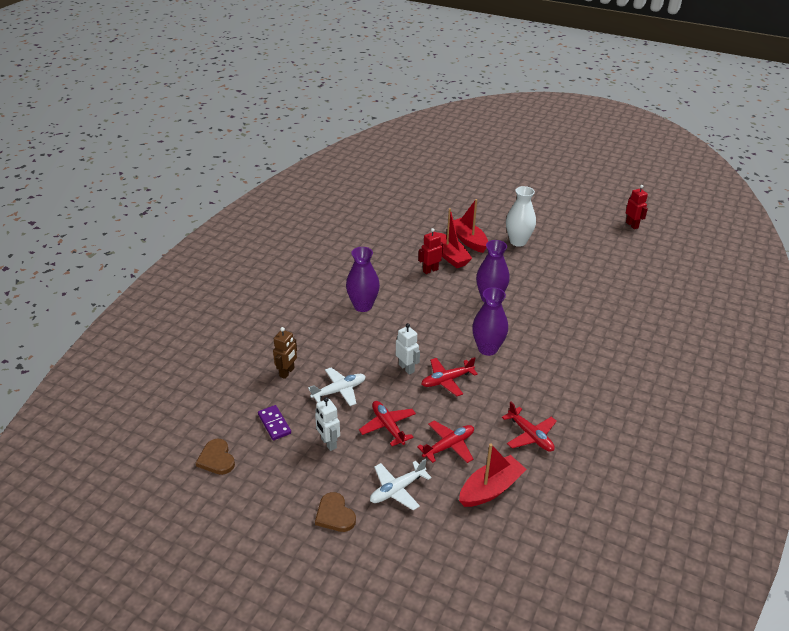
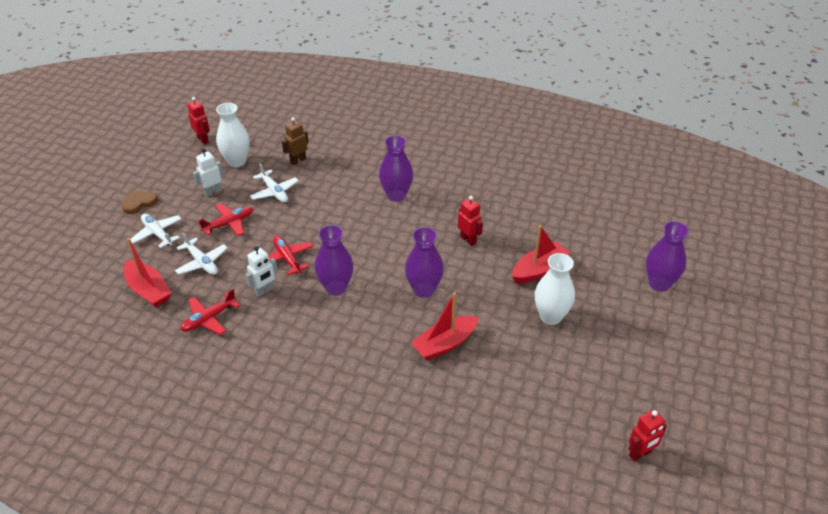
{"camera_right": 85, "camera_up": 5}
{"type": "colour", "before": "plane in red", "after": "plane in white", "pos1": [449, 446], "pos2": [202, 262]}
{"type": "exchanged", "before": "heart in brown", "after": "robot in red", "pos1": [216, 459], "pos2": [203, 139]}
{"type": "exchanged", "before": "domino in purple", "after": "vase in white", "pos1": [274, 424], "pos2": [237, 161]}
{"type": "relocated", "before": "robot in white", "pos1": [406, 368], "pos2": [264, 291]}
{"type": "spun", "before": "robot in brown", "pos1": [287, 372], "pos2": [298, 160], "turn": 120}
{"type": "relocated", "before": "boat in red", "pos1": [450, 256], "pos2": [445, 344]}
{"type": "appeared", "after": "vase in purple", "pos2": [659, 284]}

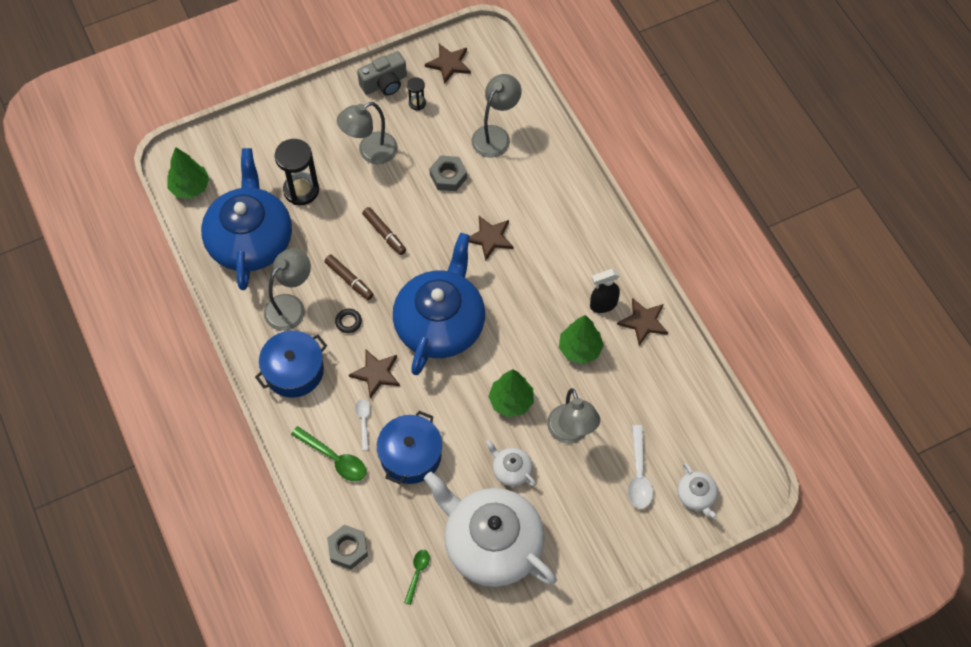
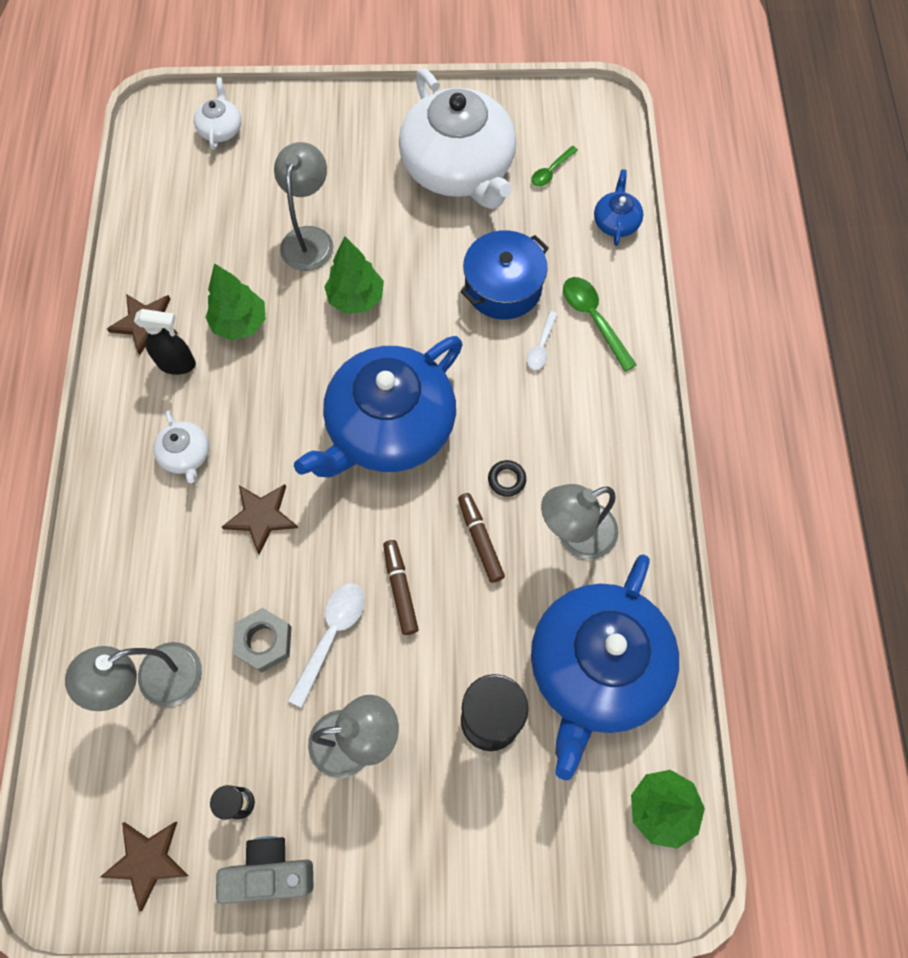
{"camera_right": -155, "camera_up": 5}
{"type": "relocated", "before": "teapot in white", "pos1": [511, 470], "pos2": [186, 455]}
{"type": "relocated", "before": "spoon in white", "pos1": [639, 474], "pos2": [331, 636]}
{"type": "exchanged", "before": "nut in grey", "after": "teapot in blue", "pos1": [348, 549], "pos2": [616, 222]}
{"type": "missing", "before": "pot in blue", "pos1": [294, 371]}
{"type": "missing", "before": "star in brown", "pos1": [376, 374]}

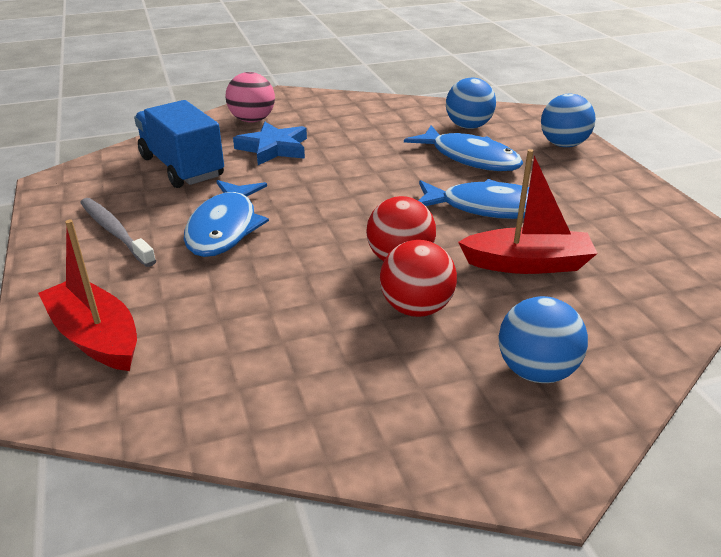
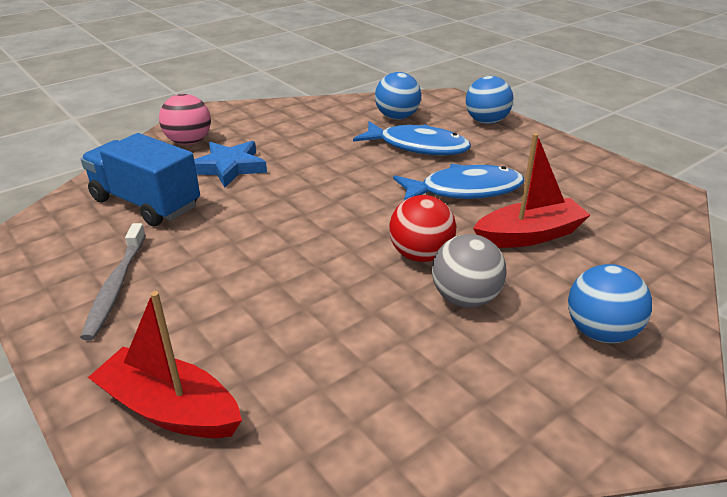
{"camera_right": -20, "camera_up": 0}
{"type": "spun", "before": "toothbrush in grey", "pos1": [115, 231], "pos2": [116, 287], "turn": -120}
{"type": "colour", "before": "ball in red", "after": "ball in grey", "pos1": [416, 308], "pos2": [465, 298]}
{"type": "missing", "before": "fish in blue", "pos1": [225, 228]}

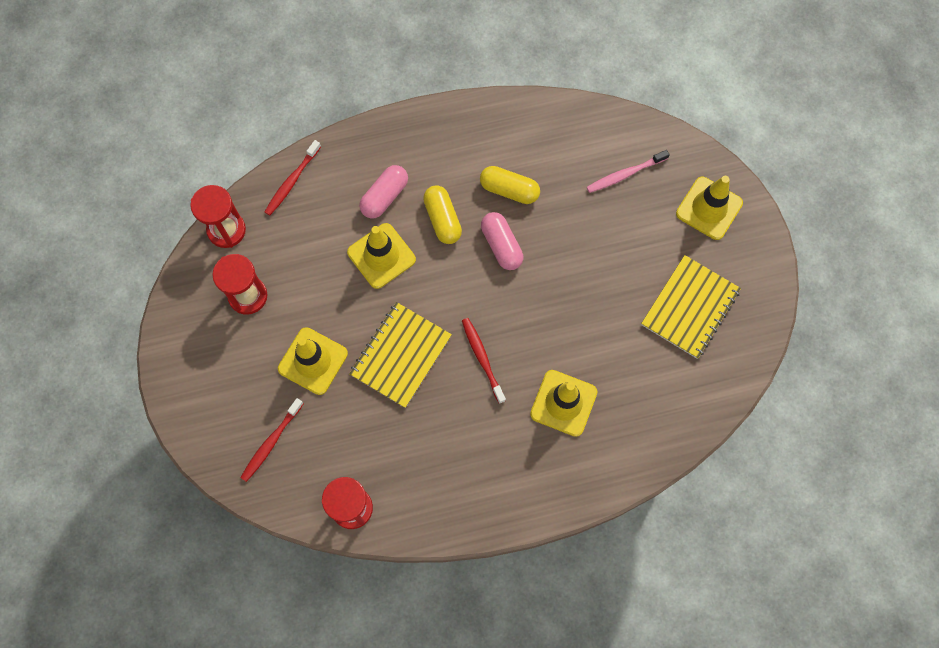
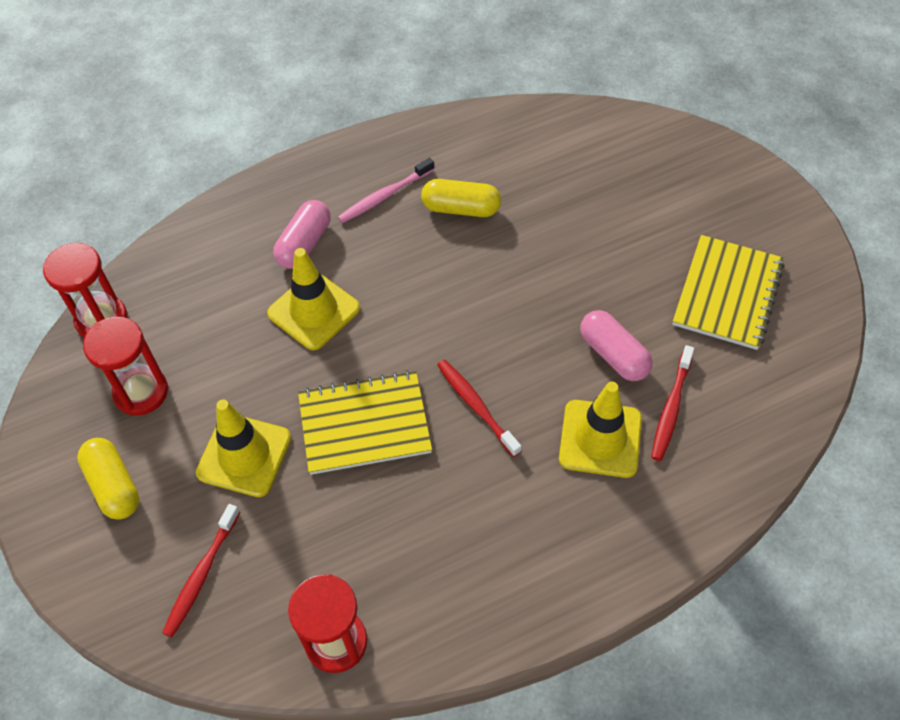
{"camera_right": -10, "camera_up": -15}
{"type": "relocated", "before": "capsule in yellow", "pos1": [442, 219], "pos2": [114, 486]}
{"type": "spun", "before": "notebook in yellow", "pos1": [400, 355], "pos2": [364, 424], "turn": 60}
{"type": "relocated", "before": "toothbrush in pink", "pos1": [625, 174], "pos2": [385, 196]}
{"type": "relocated", "before": "capsule in pink", "pos1": [501, 245], "pos2": [613, 355]}
{"type": "relocated", "before": "toothbrush in red", "pos1": [292, 181], "pos2": [671, 408]}
{"type": "missing", "before": "traffic cone in yellow", "pos1": [709, 208]}

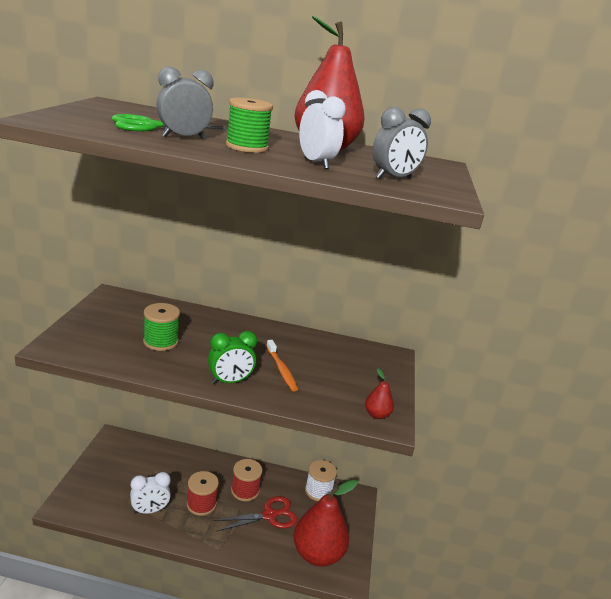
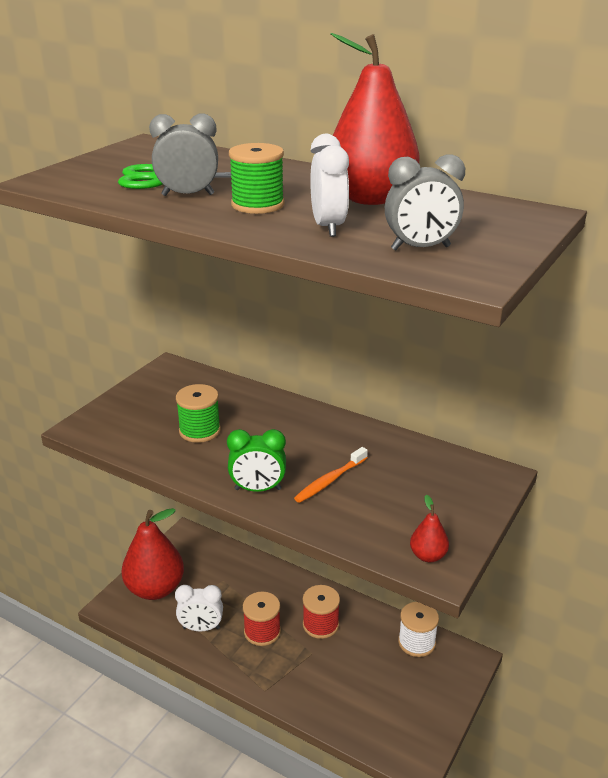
{"camera_right": 25, "camera_up": 5}
{"type": "relocated", "before": "pear in red", "pos1": [317, 553], "pos2": [155, 589]}
{"type": "spun", "before": "toothbrush in orange", "pos1": [281, 369], "pos2": [330, 480], "turn": 45}
{"type": "missing", "before": "scissors in red", "pos1": [270, 515]}

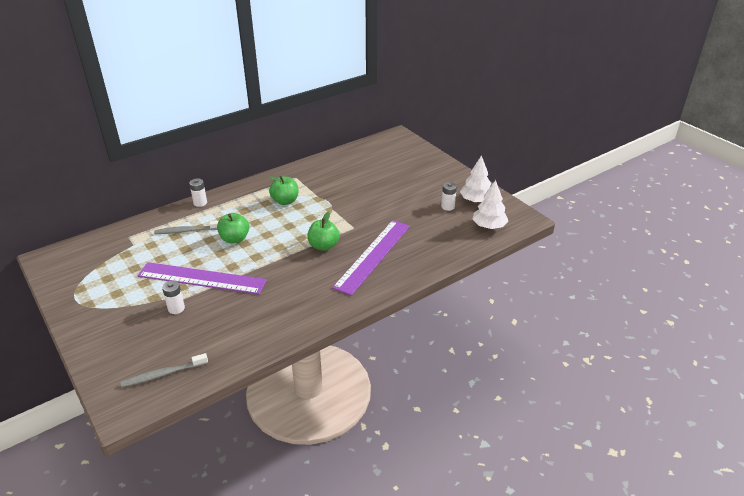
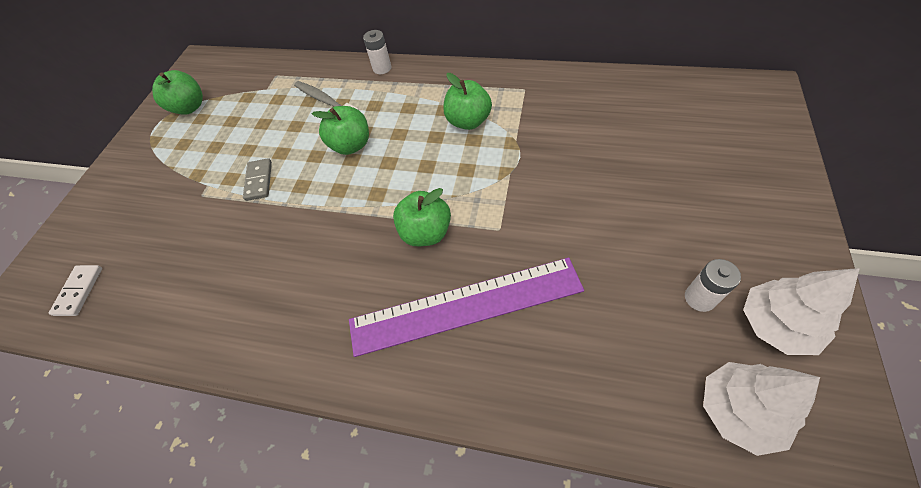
{"camera_right": 55, "camera_up": 20}
{"type": "exchanged", "before": "toothbrush in grey", "after": "domino in white", "pos1": [163, 374], "pos2": [79, 291]}
{"type": "appeared", "after": "apple in green", "pos2": [190, 107]}
{"type": "exchanged", "before": "ruler in purple", "after": "domino in grey", "pos1": [202, 278], "pos2": [259, 181]}
{"type": "missing", "before": "battery in white", "pos1": [176, 308]}

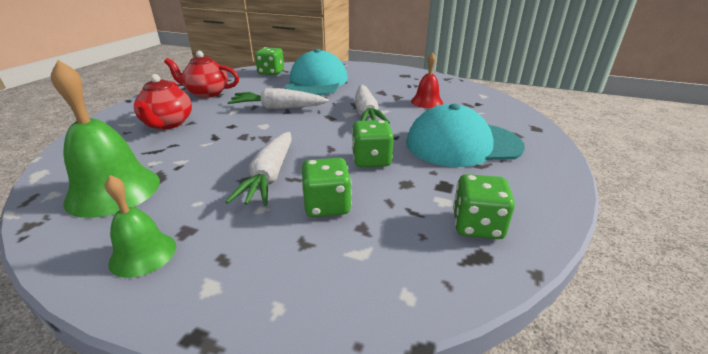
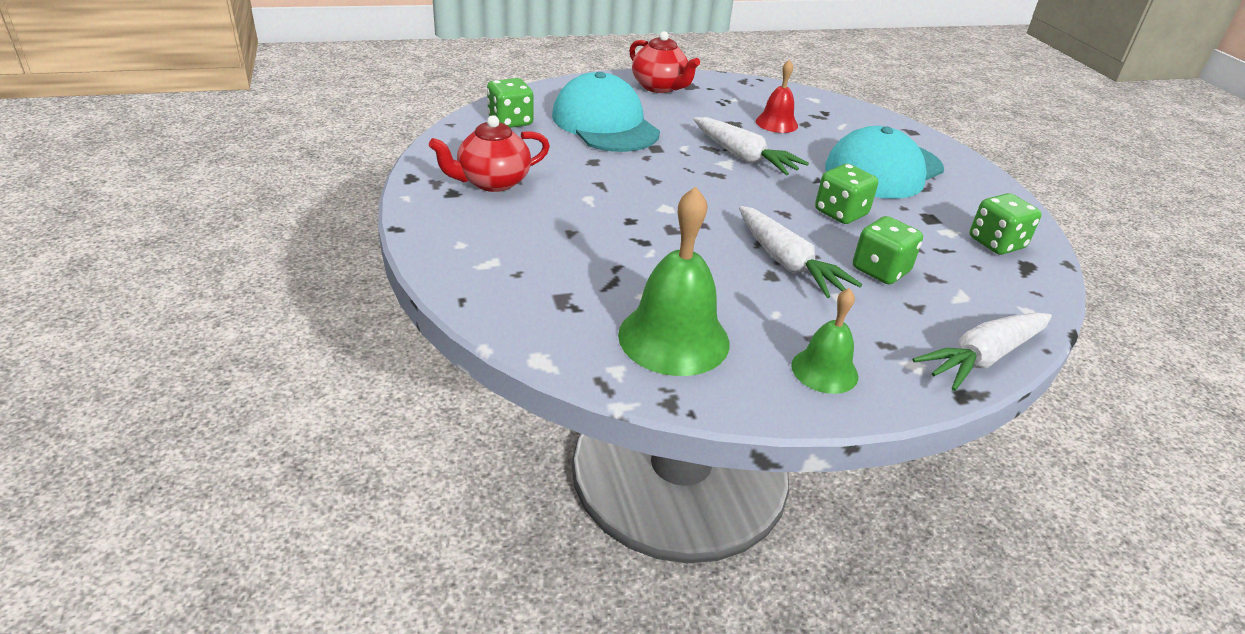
{"camera_right": -40, "camera_up": 5}
{"type": "relocated", "before": "teapot in red", "pos1": [168, 124], "pos2": [660, 87]}
{"type": "relocated", "before": "carrot in white", "pos1": [278, 108], "pos2": [982, 358]}

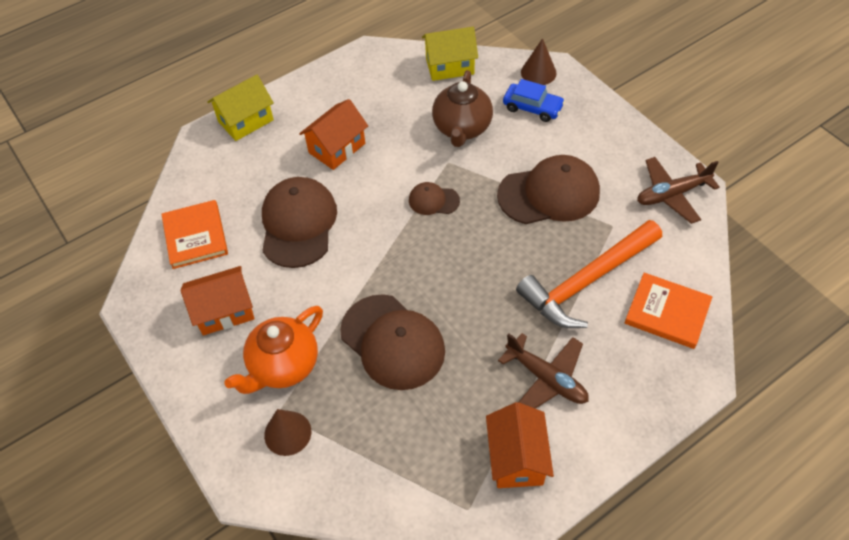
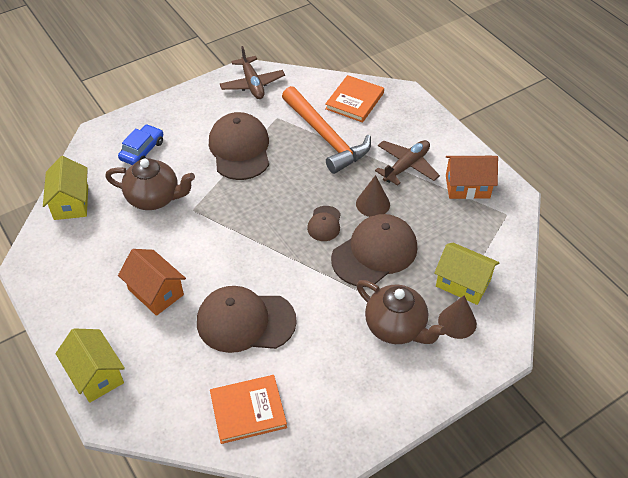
{"camera_right": -90, "camera_up": -5}
{"type": "relocated", "before": "cap in brown", "pos1": [433, 200], "pos2": [324, 224]}
{"type": "relocated", "before": "cone in brown", "pos1": [538, 72], "pos2": [373, 204]}
{"type": "colour", "before": "teapot in orange", "after": "teapot in brown", "pos1": [283, 366], "pos2": [396, 327]}
{"type": "appeared", "after": "house in yellow", "pos2": [463, 283]}
{"type": "missing", "before": "house in orange", "pos1": [224, 311]}

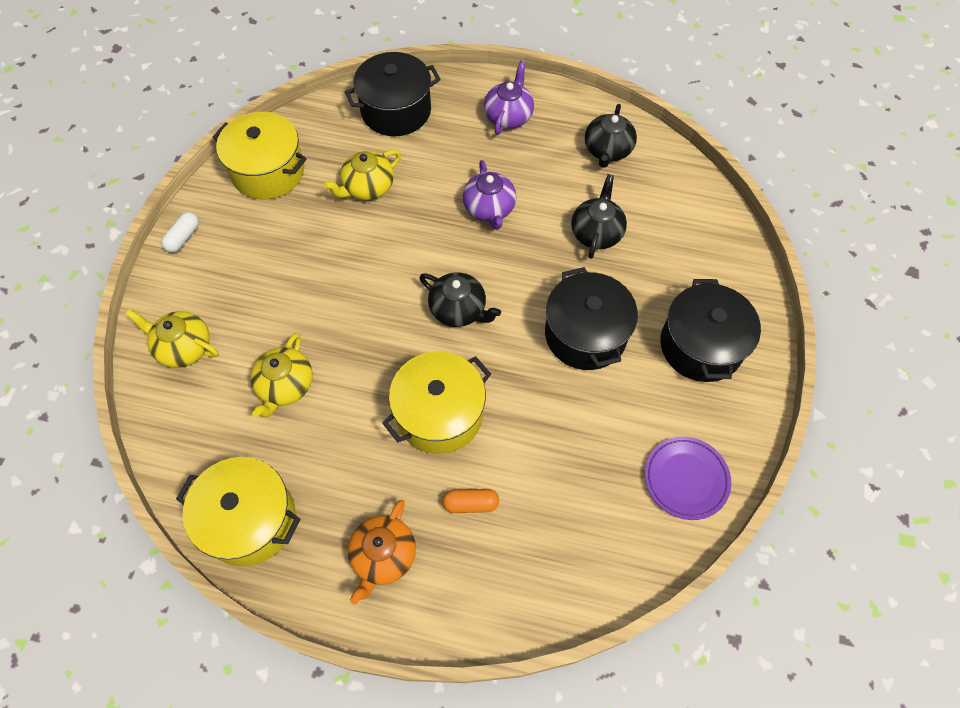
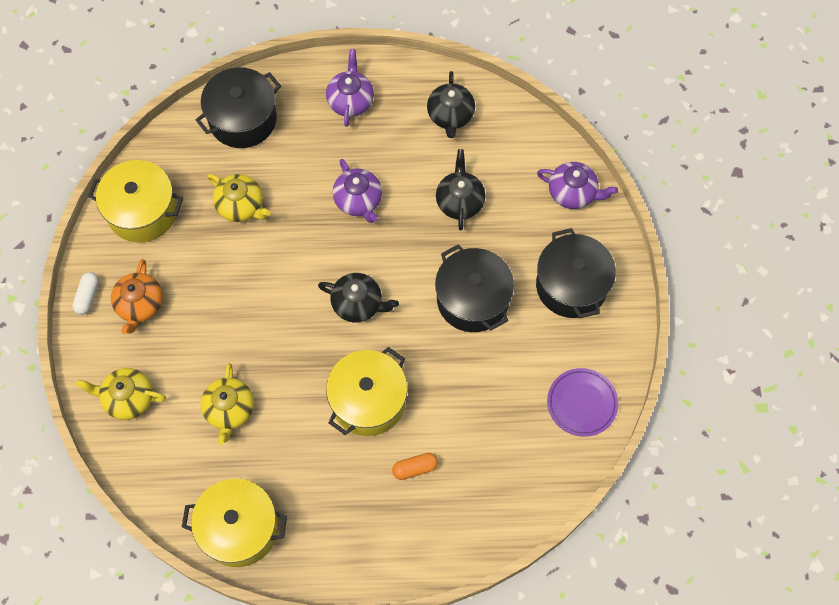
{"camera_right": -15, "camera_up": 5}
{"type": "relocated", "before": "teapot in orange", "pos1": [383, 556], "pos2": [140, 305]}
{"type": "spun", "before": "teapot in yellow", "pos1": [367, 187], "pos2": [241, 206], "turn": -90}
{"type": "appeared", "after": "teapot in purple", "pos2": [573, 193]}

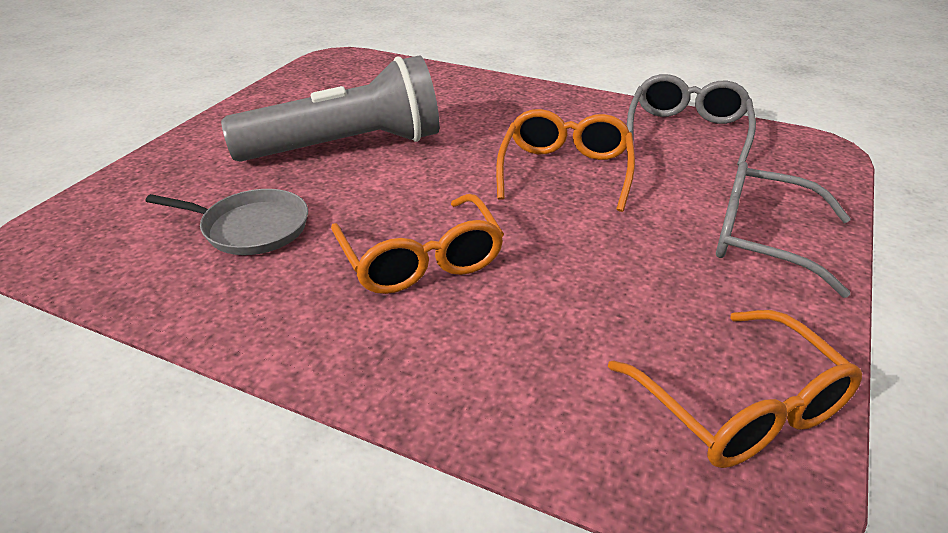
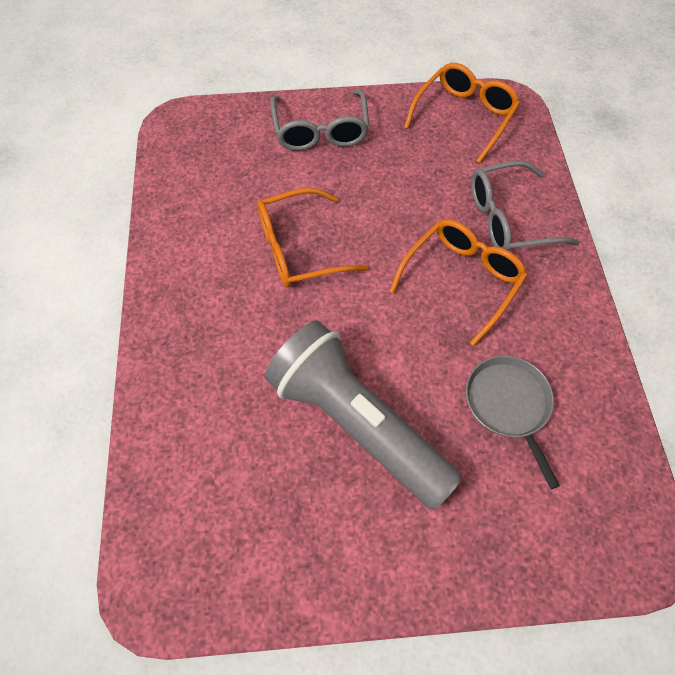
{"camera_right": -120, "camera_up": 25}
{"type": "relocated", "before": "glasses in grey", "pos1": [687, 131], "pos2": [508, 219]}

